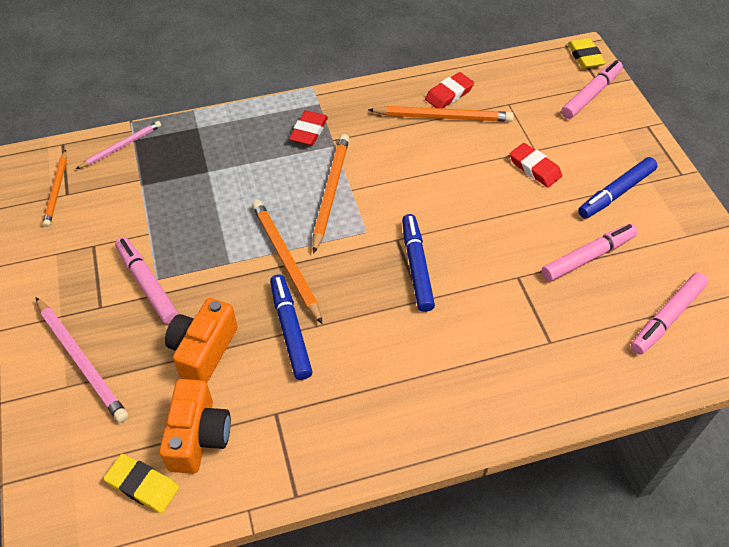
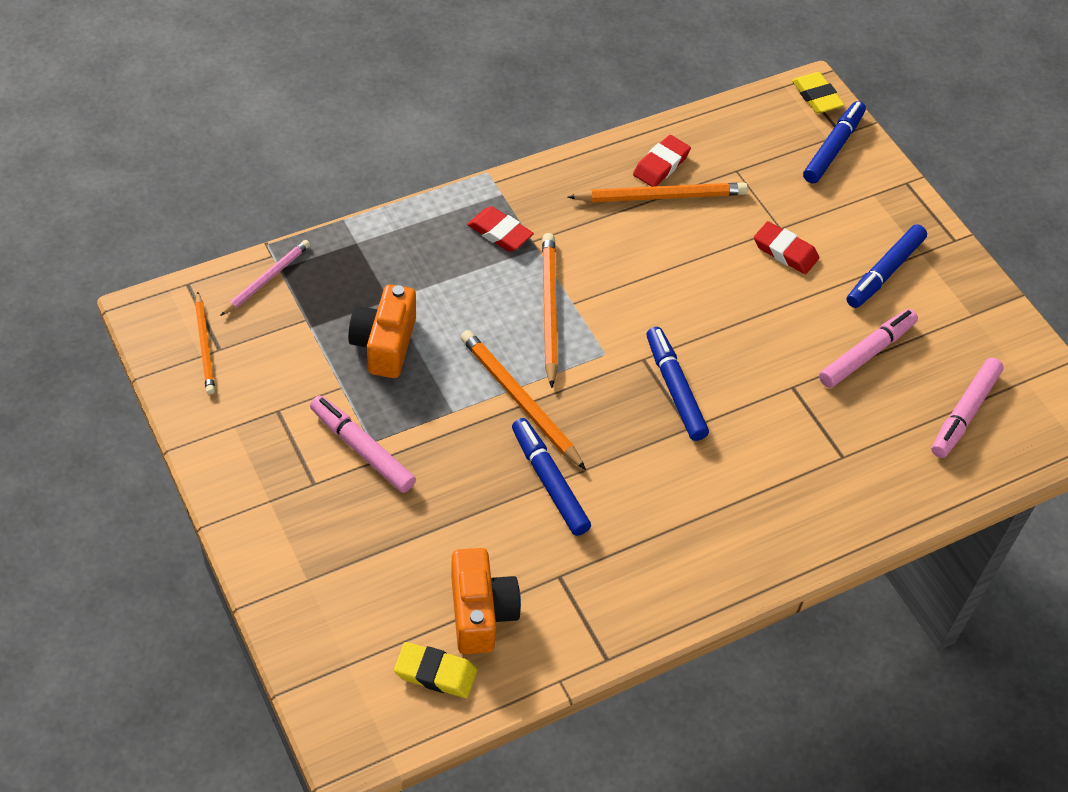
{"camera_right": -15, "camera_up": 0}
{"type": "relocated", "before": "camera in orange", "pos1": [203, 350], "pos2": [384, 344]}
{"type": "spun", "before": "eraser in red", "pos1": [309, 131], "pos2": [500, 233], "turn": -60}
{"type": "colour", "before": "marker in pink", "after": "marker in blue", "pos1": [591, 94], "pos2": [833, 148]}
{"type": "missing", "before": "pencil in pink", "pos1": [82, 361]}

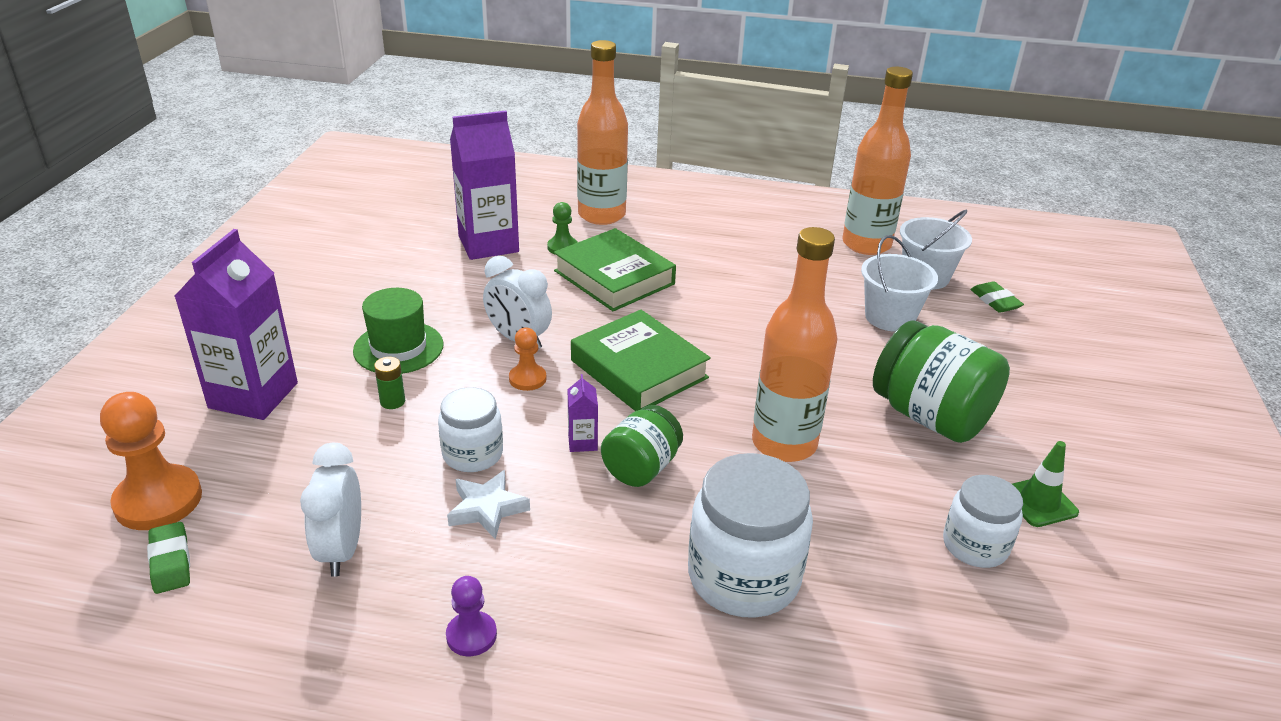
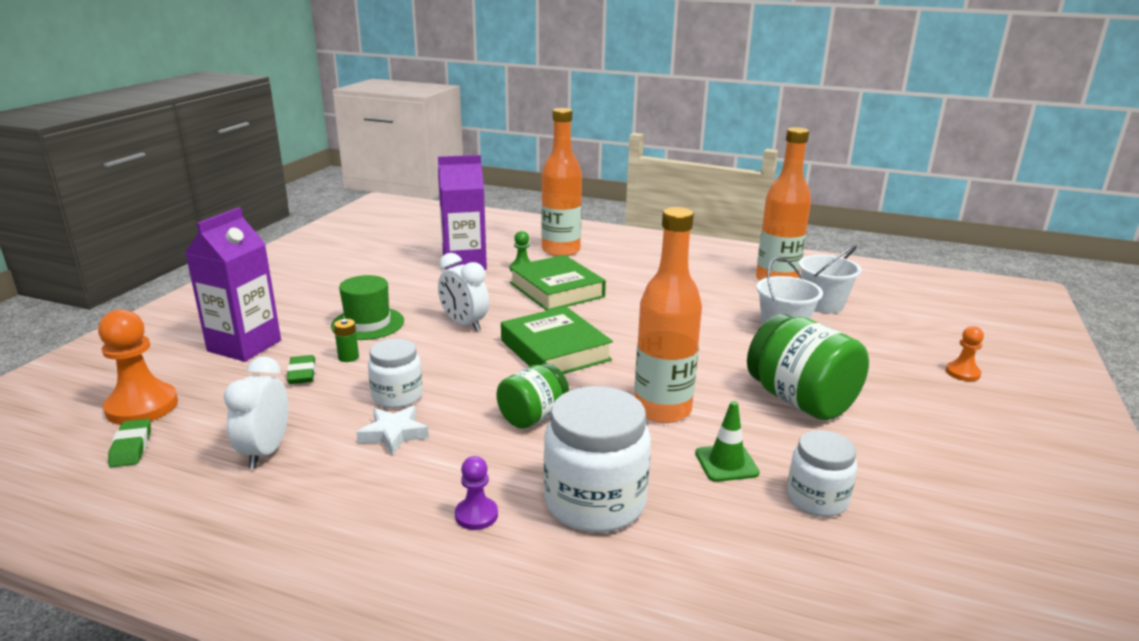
{"camera_right": 10, "camera_up": -10}
{"type": "relocated", "before": "eraser in green", "pos1": [995, 301], "pos2": [302, 374]}
{"type": "relocated", "before": "pawn in purple", "pos1": [471, 635], "pos2": [476, 515]}
{"type": "relocated", "before": "traffic cone in green", "pos1": [1039, 502], "pos2": [726, 463]}
{"type": "relocated", "before": "pawn in orange", "pos1": [527, 379], "pos2": [962, 373]}
{"type": "missing", "before": "carton in purple", "pos1": [582, 442]}

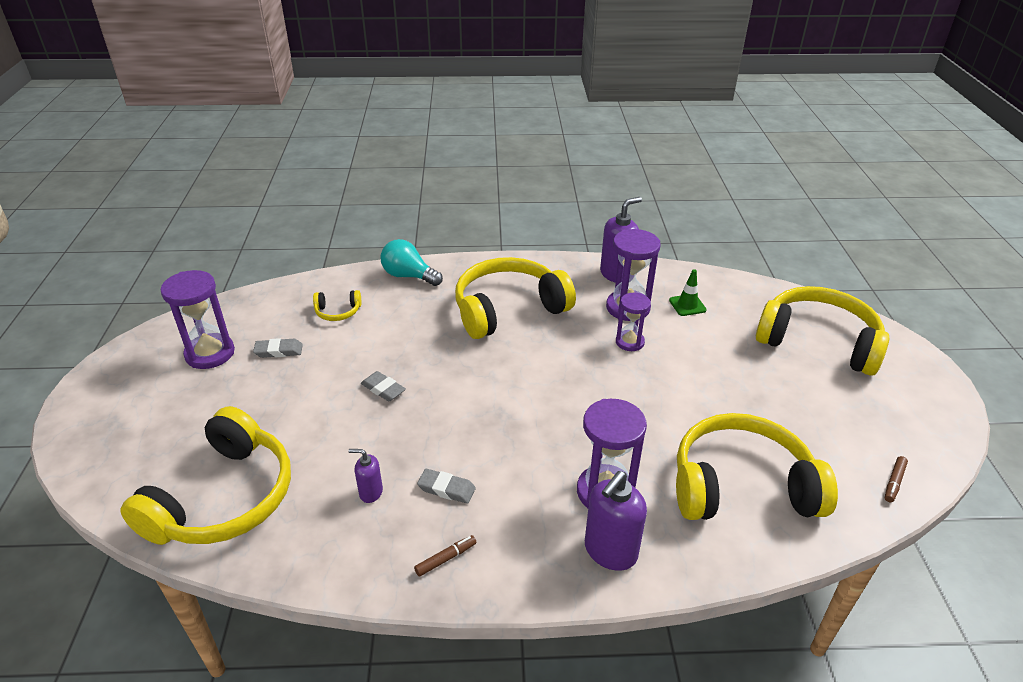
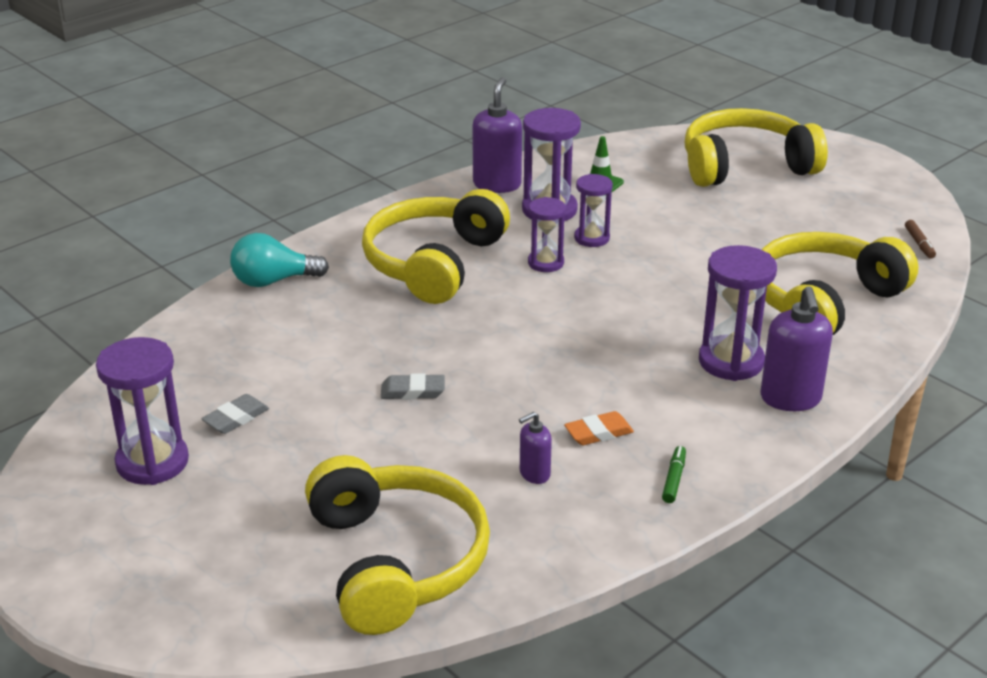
{"camera_right": -40, "camera_up": -5}
{"type": "appeared", "after": "hourglass in purple", "pos2": [546, 263]}
{"type": "colour", "before": "eraser in grey", "after": "eraser in orange", "pos1": [446, 489], "pos2": [598, 433]}
{"type": "colour", "before": "marker in brown", "after": "marker in green", "pos1": [446, 558], "pos2": [674, 479]}
{"type": "missing", "before": "headphones in yellow", "pos1": [338, 312]}

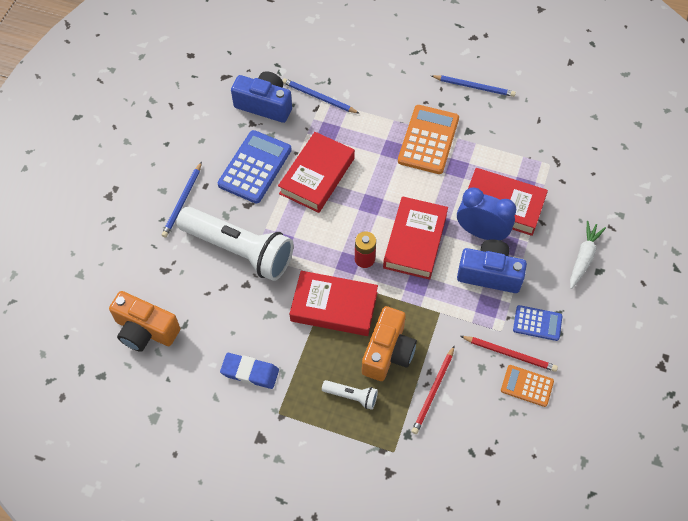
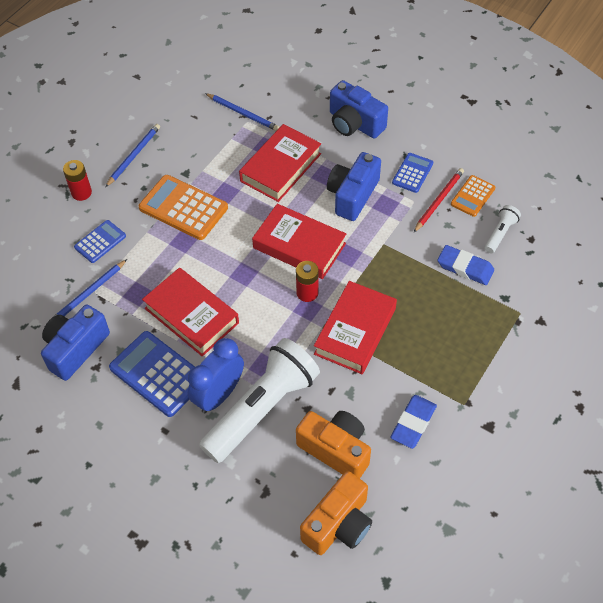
{"camera_right": -75, "camera_up": -5}
{"type": "appeared", "after": "battery in red", "pos2": [81, 193]}
{"type": "appeared", "after": "calculator in blue", "pos2": [100, 242]}
{"type": "relocated", "before": "clock in blue", "pos1": [481, 232], "pos2": [219, 395]}
{"type": "relocated", "before": "pencil in blue", "pos1": [182, 201], "pos2": [243, 113]}
{"type": "relocated", "before": "camera in orange", "pos1": [388, 352], "pos2": [336, 450]}
{"type": "exchanged", "before": "carrot in white", "after": "camera in blue", "pos1": [583, 257], "pos2": [354, 123]}
{"type": "exchanged", "before": "pencil in red", "after": "eraser in blue", "pos1": [433, 391], "pos2": [465, 267]}
{"type": "relocated", "before": "flashlight in white", "pos1": [351, 396], "pos2": [500, 233]}

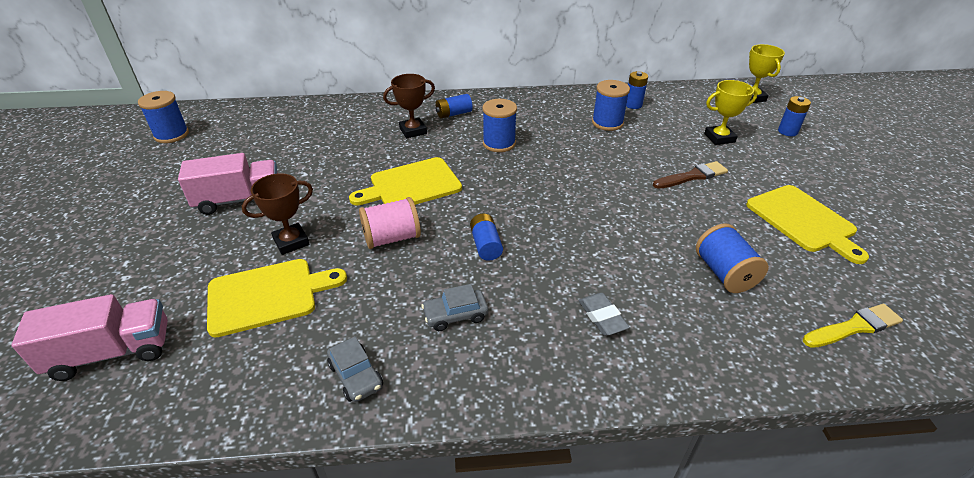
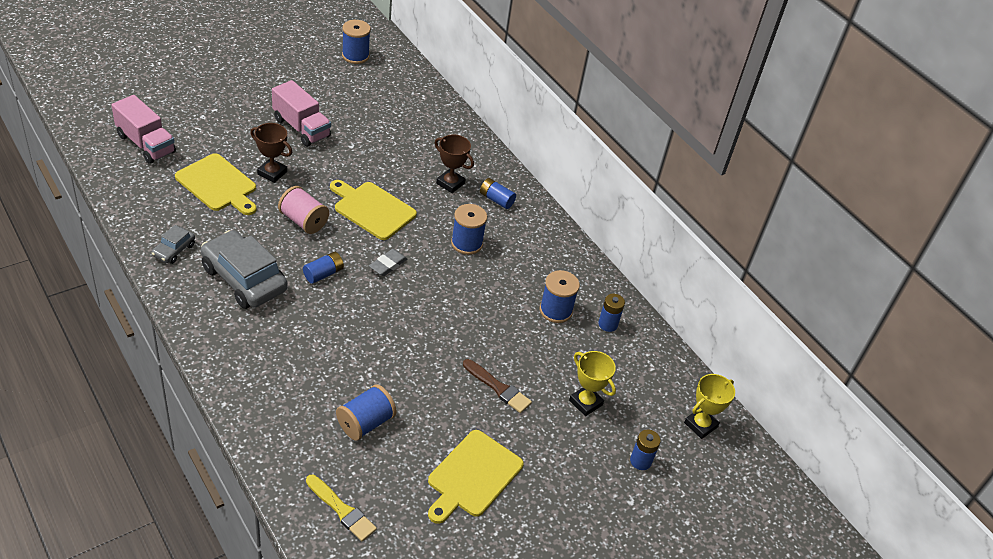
{"camera_right": 55, "camera_up": 5}
{"type": "size", "before": "car in grey", "pos1": [455, 315], "pos2": [244, 279], "scale": 2.08}
{"type": "relocated", "before": "eraser in grey", "pos1": [602, 317], "pos2": [388, 265]}

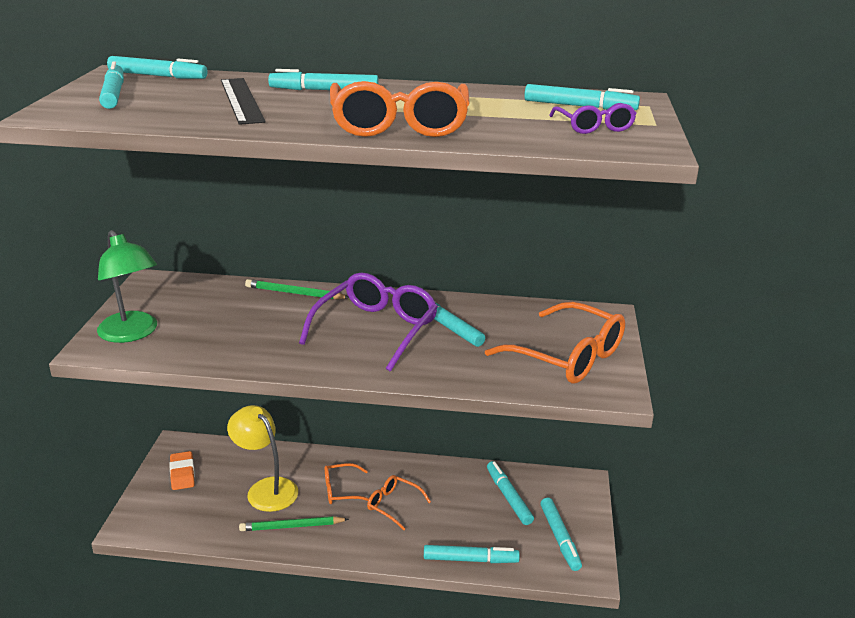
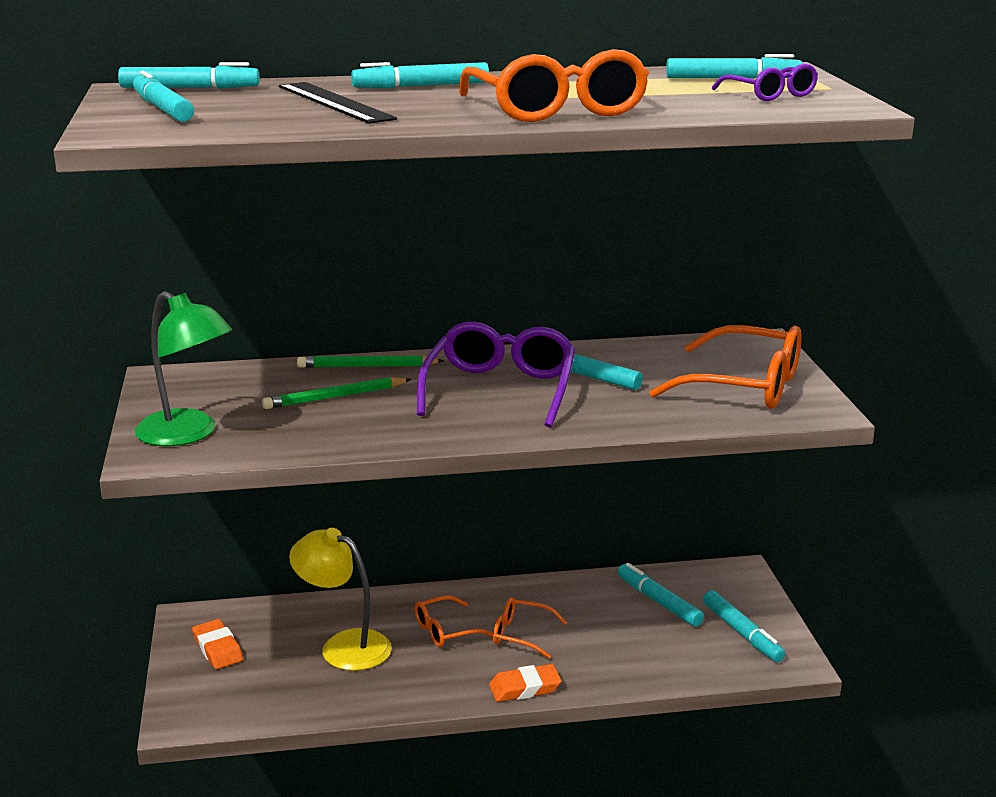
{"camera_right": -15, "camera_up": -5}
{"type": "relocated", "before": "pencil in green", "pos1": [291, 526], "pos2": [335, 397]}
{"type": "appeared", "after": "eraser in orange", "pos2": [525, 688]}
{"type": "missing", "before": "marker in turquoise", "pos1": [470, 559]}

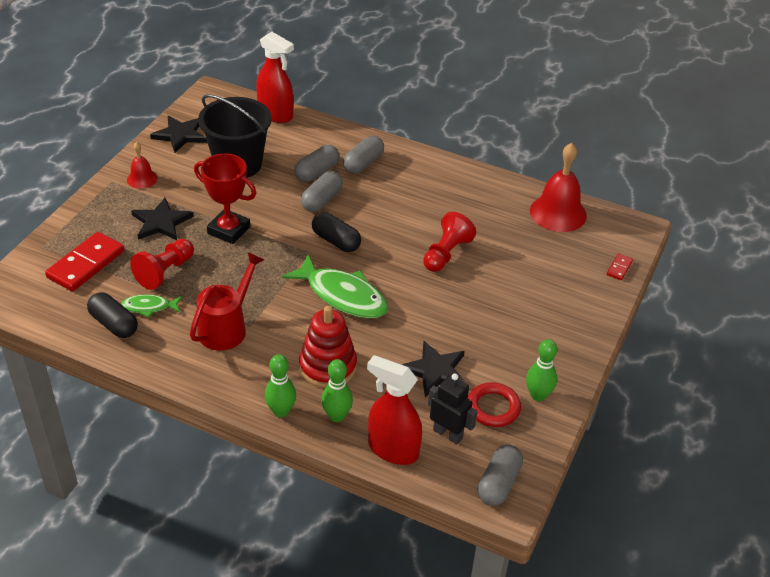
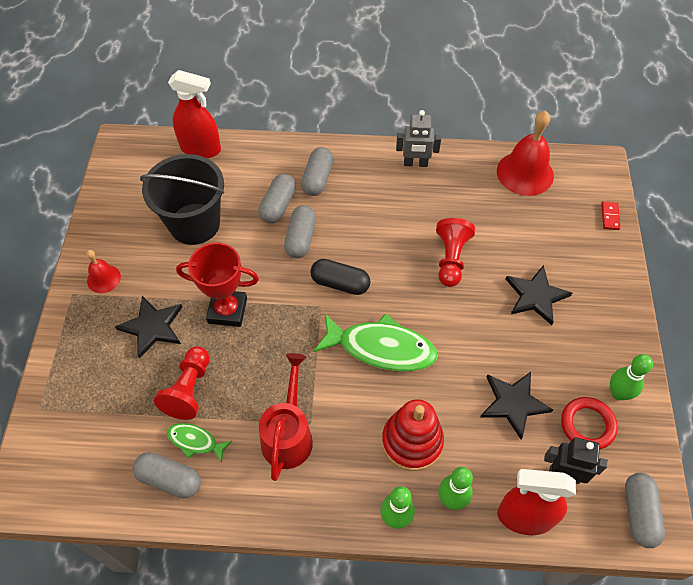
{"camera_right": -20, "camera_up": 15}
{"type": "colour", "before": "capsule in black", "after": "capsule in grey", "pos1": [114, 324], "pos2": [169, 479]}
{"type": "spun", "before": "fish in green", "pos1": [149, 307], "pos2": [195, 441], "turn": 45}
{"type": "appeared", "after": "robot in grey", "pos2": [415, 163]}
{"type": "relocated", "before": "star in black", "pos1": [180, 135], "pos2": [536, 296]}
{"type": "missing", "before": "domino in red", "pos1": [86, 264]}

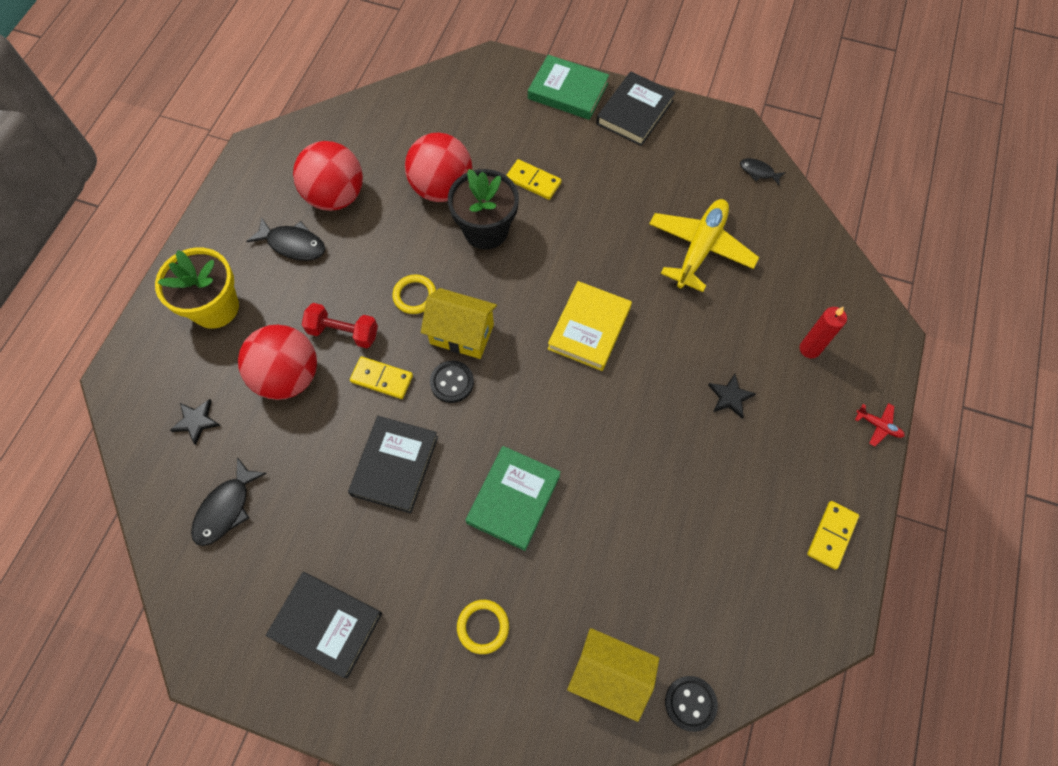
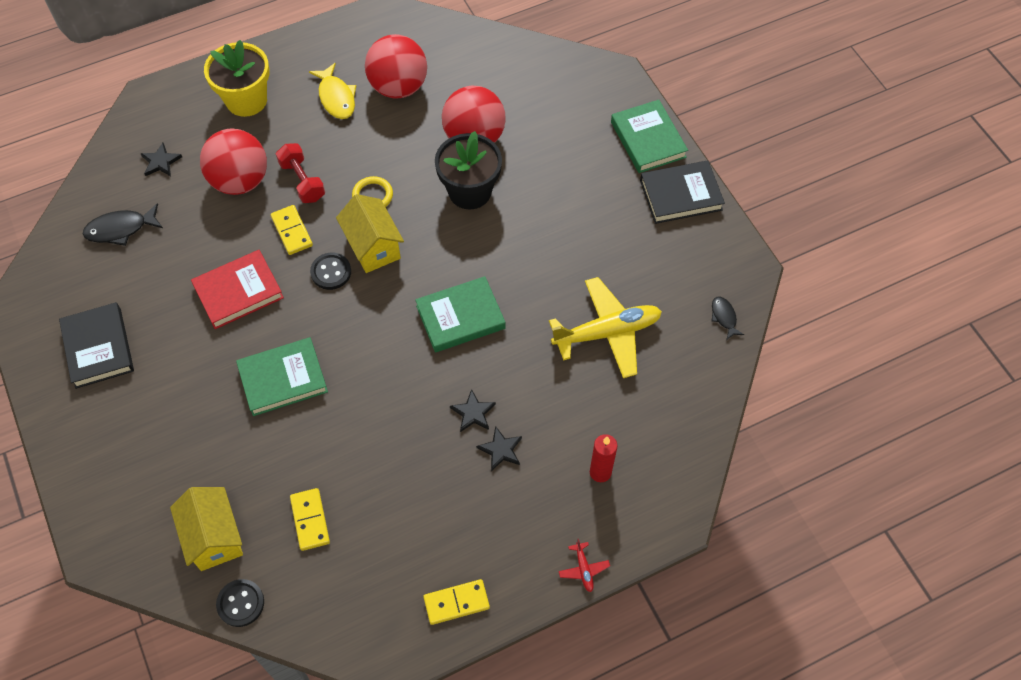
{"camera_right": 45, "camera_up": -5}
{"type": "colour", "before": "book in black", "after": "book in red", "pos1": [395, 465], "pos2": [238, 292]}
{"type": "relocated", "before": "domino in yellow", "pos1": [533, 181], "pos2": [310, 520]}
{"type": "colour", "before": "fish in black", "after": "fish in yellow", "pos1": [293, 244], "pos2": [336, 97]}
{"type": "colour", "before": "book in yellow", "after": "book in green", "pos1": [589, 328], "pos2": [460, 317]}
{"type": "appeared", "after": "star in black", "pos2": [473, 413]}
{"type": "missing", "before": "ring in yellow", "pos1": [483, 627]}

